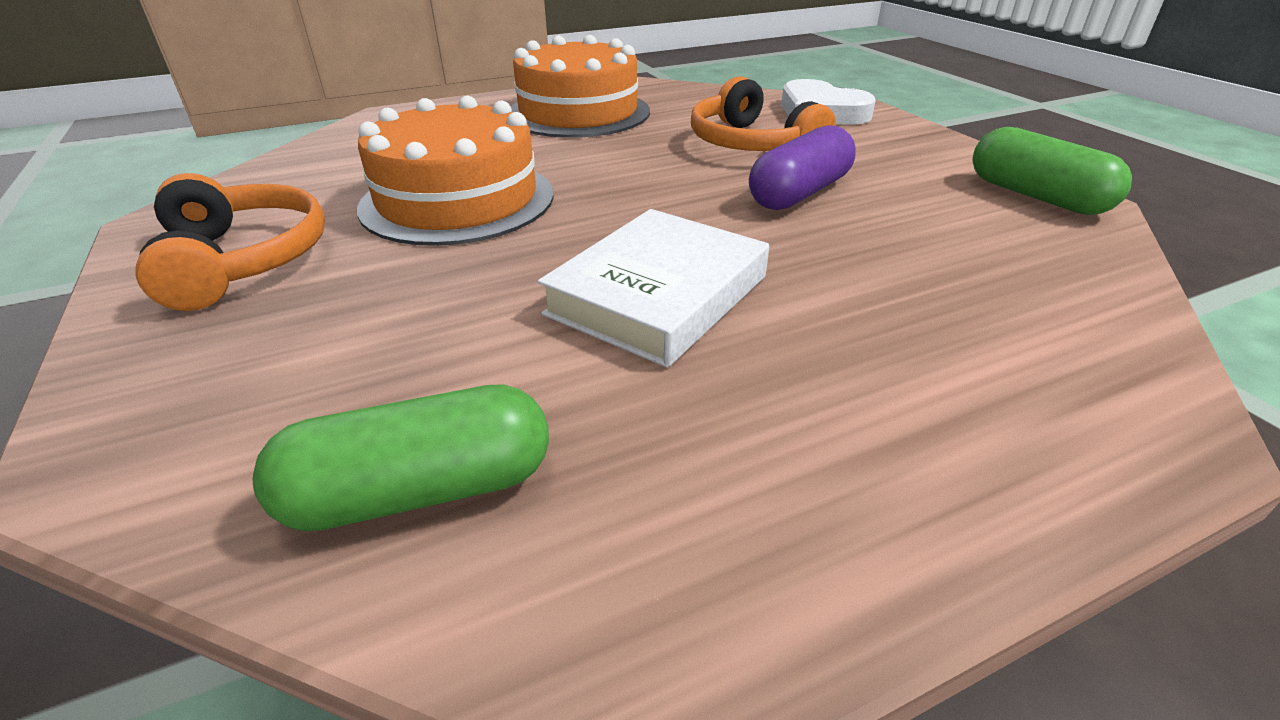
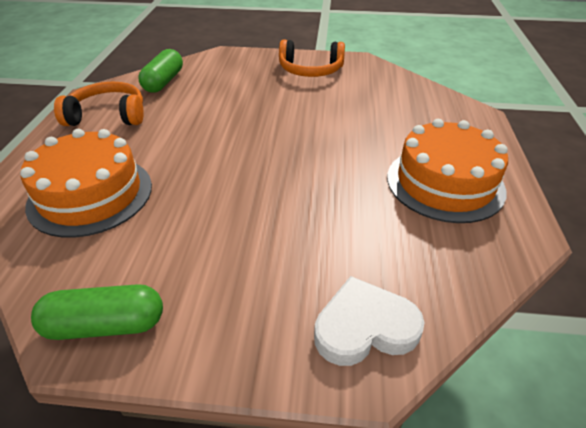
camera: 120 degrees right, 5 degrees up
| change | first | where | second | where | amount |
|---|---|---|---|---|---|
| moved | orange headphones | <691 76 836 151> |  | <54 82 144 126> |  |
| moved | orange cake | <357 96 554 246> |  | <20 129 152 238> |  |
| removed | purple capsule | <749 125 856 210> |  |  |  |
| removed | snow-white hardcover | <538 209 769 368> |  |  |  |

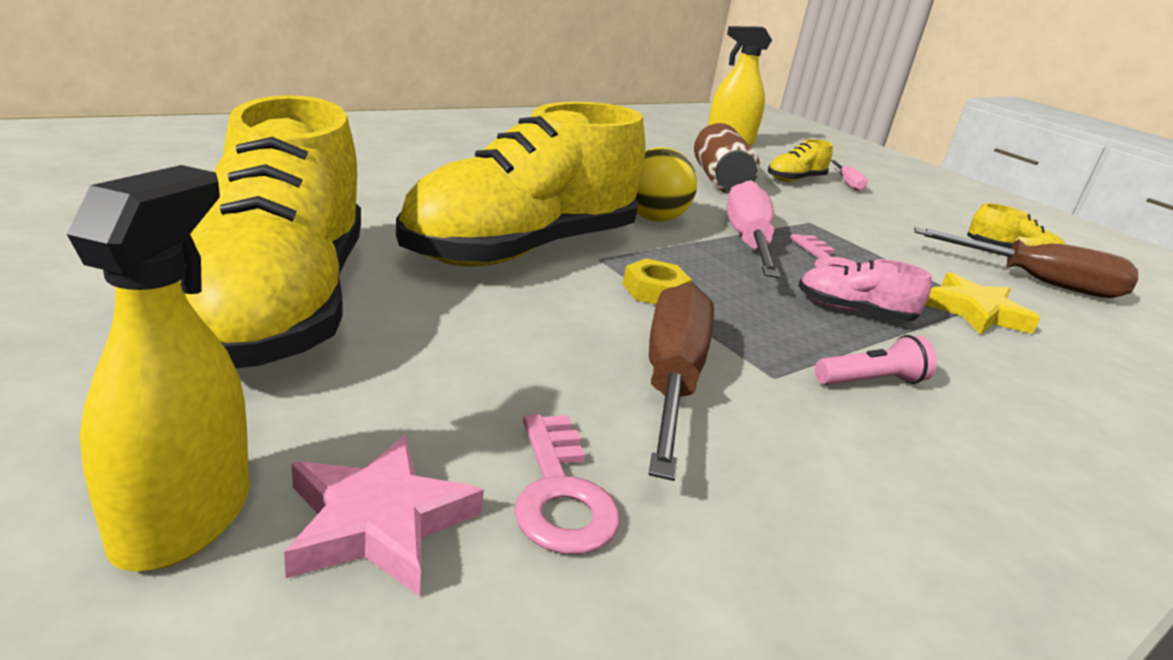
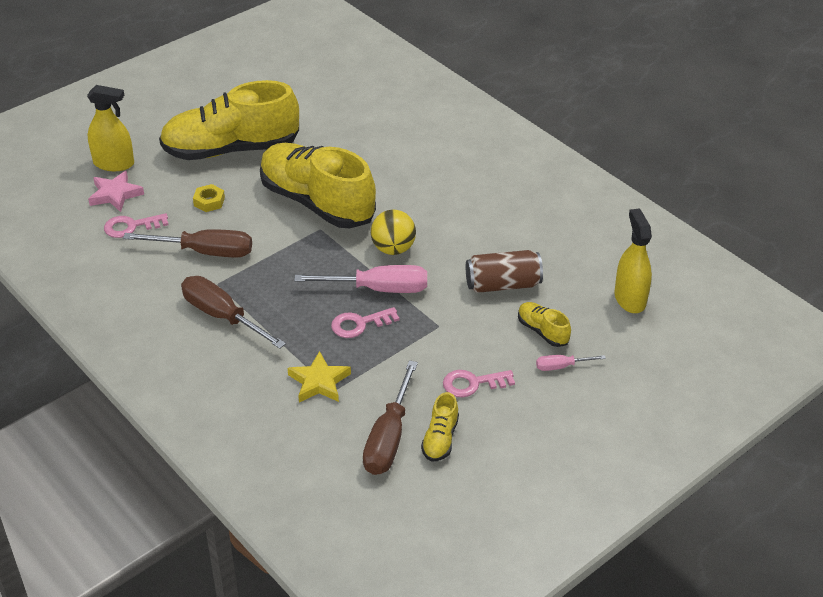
camera: 90 degrees right, 15 degrees up
| change | first | where | second | where | amount |
|---|---|---|---|---|---|
| moved | golden hexagon nut | <623 258 692 304> |  | <193 184 225 212> |  |
| removed | pink sneaker | <798 259 932 321> |  |  |  |
| replaced | pink flashlight | <815 335 937 385> | brown screwdriver | <181 276 286 349> |  |
| added |  |  | pink latchkey | <443 370 515 397> |  |

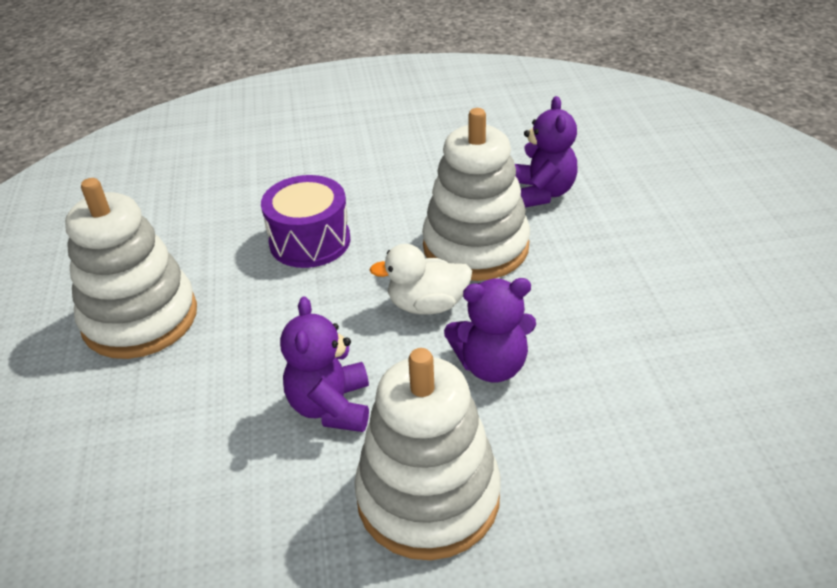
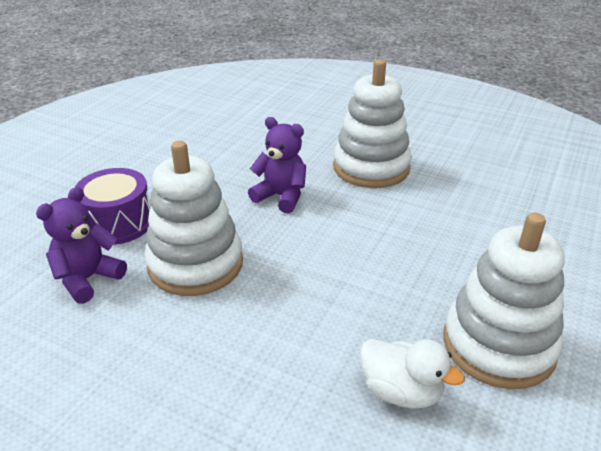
camera: 145 degrees left, 5 degrees down
| change | first | where | second | where | amount |
|---|---|---|---|---|---|
| moved | purple snare drum | <261 175 350 268> |  | <75 168 151 245> |  |
| moved | snow-white rubber duck | <370 244 472 315> |  | <360 339 465 408> |  |
| removed | purple stuffed bear | <280 297 369 432> |  |  |  |

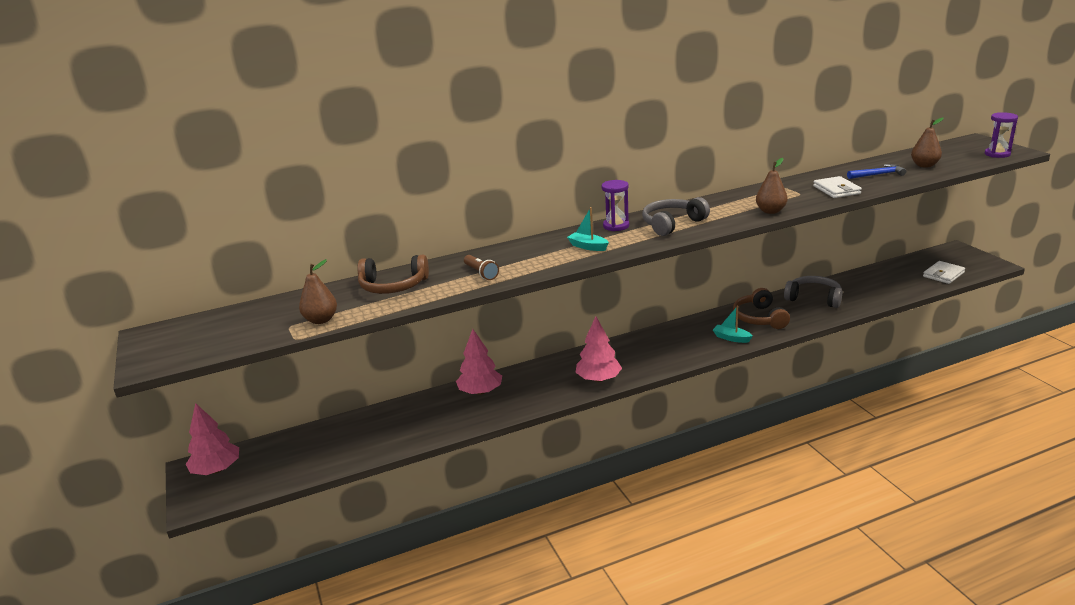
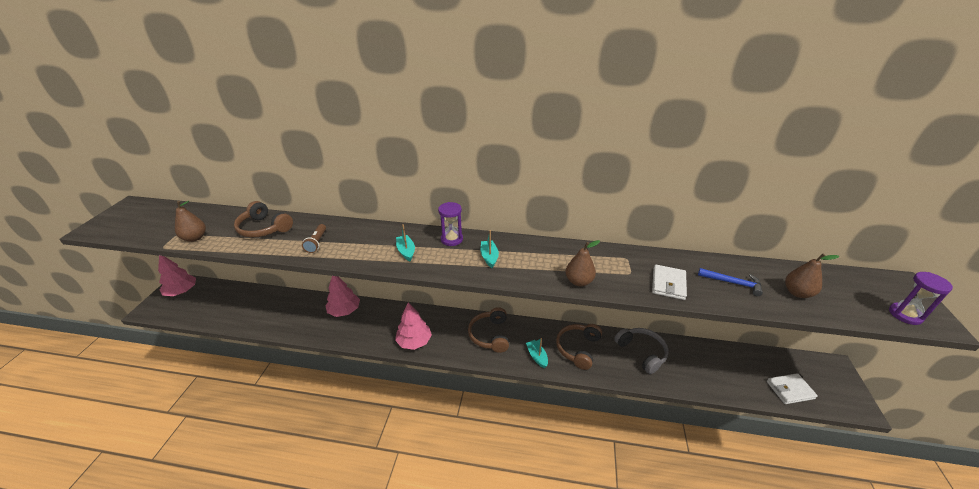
camera: 30 degrees right, 10 degrees up
| change | first | where | second | where | amount |
|---|---|---|---|---|---|
| replaced | ash-grey headphones | <642 197 710 236> | aqua boat | <480 230 499 268> |  |
| added |  |  | brown headphones | <468 307 509 353> |  |

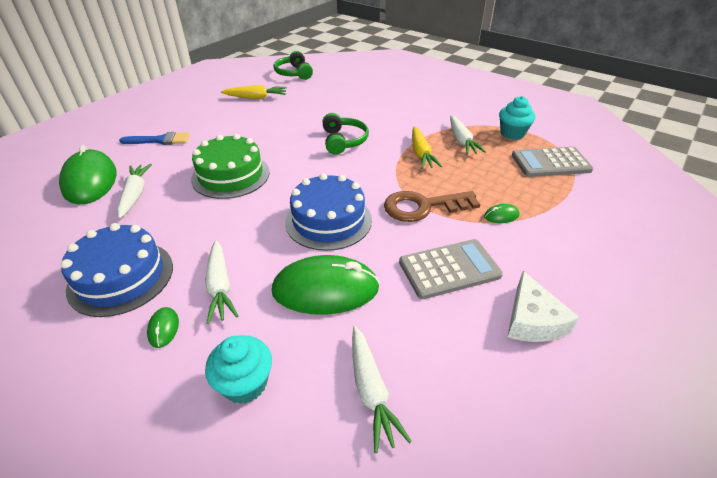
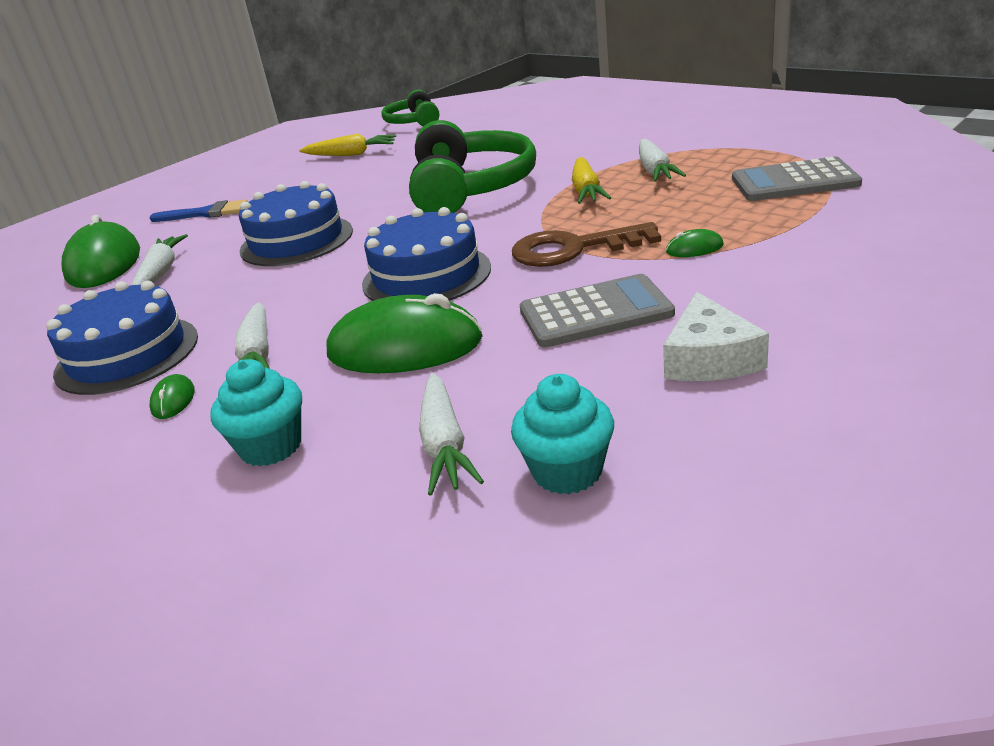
camera: 10 degrees right, 10 degrees down
| change | first | where | second | where | amount |
|---|---|---|---|---|---|
| moved | aqua muffin | <499 96 535 140> |  | <511 374 614 494> |  |
| resized | leaf-green headphones | <322 113 369 154> |  | <409 120 536 213> | x1.80 |
| recoloured | leaf-green cake | <191 134 270 199> | blue cake | <239 181 353 266> |  |

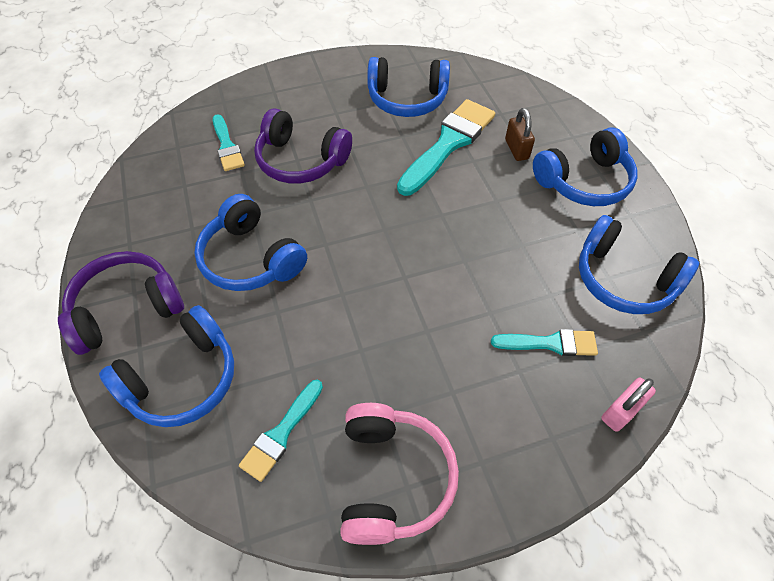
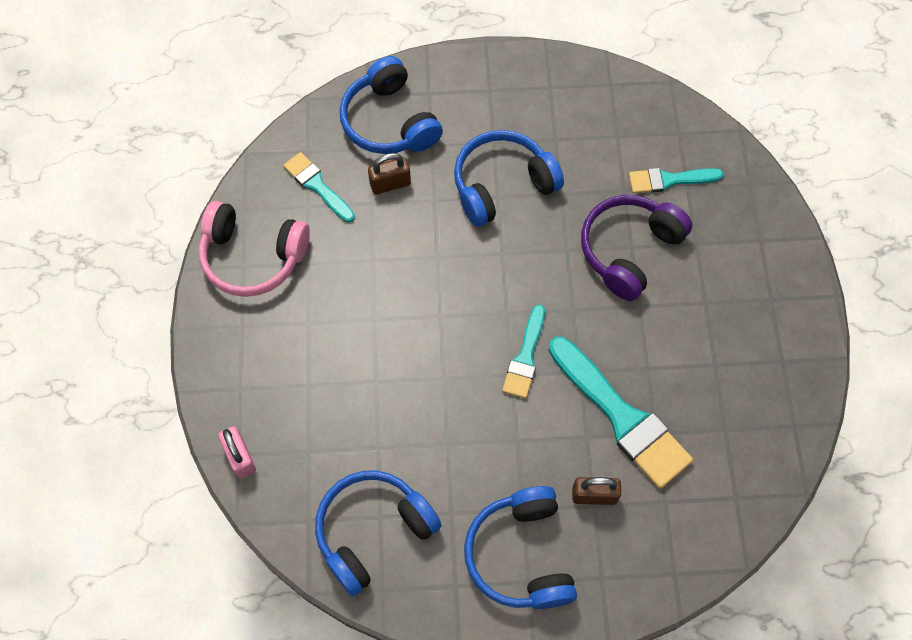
camera: 105 degrees right, 10 degrees up
| change | first | where | second | where | amount |
|---|---|---|---|---|---|
| removed | blue headphones | <367 57 450 117> |  |  |  |
| removed | purple headphones | <58 251 184 355> |  |  |  |
| moved | aqua paint brush | <491 329 598 356> |  | <502 305 545 398> |  |
| added |  |  | brown lock | <368 153 411 195> |  |

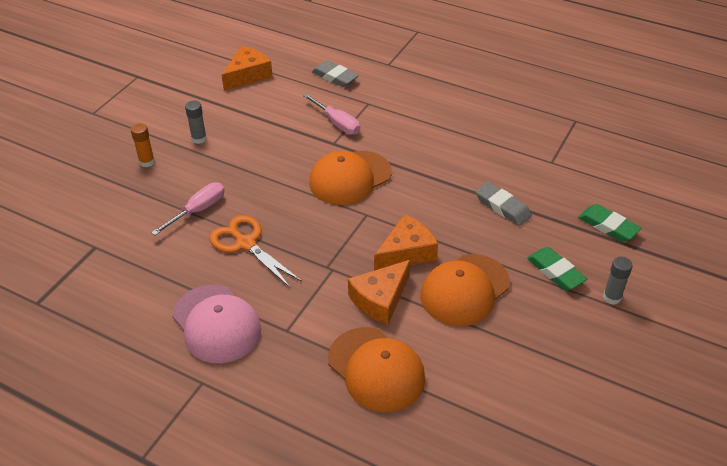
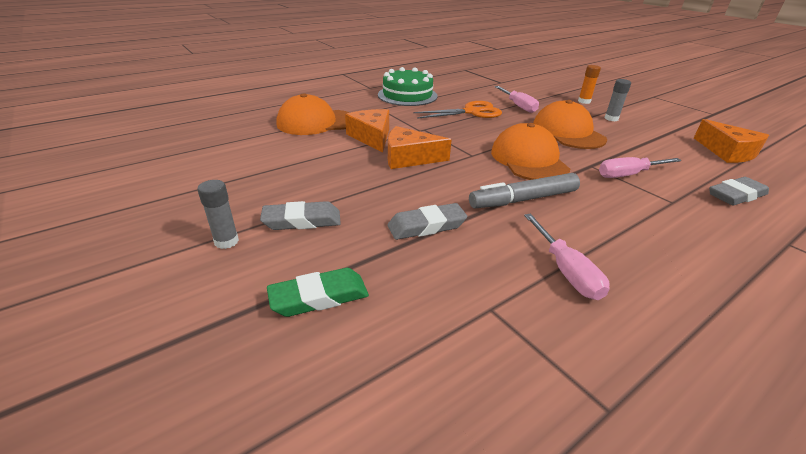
camera: 115 degrees right, 10 degrees down
| change | first | where | second | where | amount |
|---|---|---|---|---|---|
| turned | orange cheese wedge | <374 214 438 271> |  | <388 126 452 169> | 105 degrees clockwise |
| recoloured | leaf-green eraser | <527 247 587 290> | ash-grey eraser | <260 201 341 230> |  |
| moved | orange baseball cap | <420 254 510 326> |  | <533 100 607 149> |  |
| replaced | pink baseball cap | <172 285 261 363> | leaf-green cake | <378 67 438 106> |  |
| added |  |  | ash-grey marker pen | <469 173 580 208> |  |
| added |  |  | pink screwdriver | <524 214 610 300> |  |

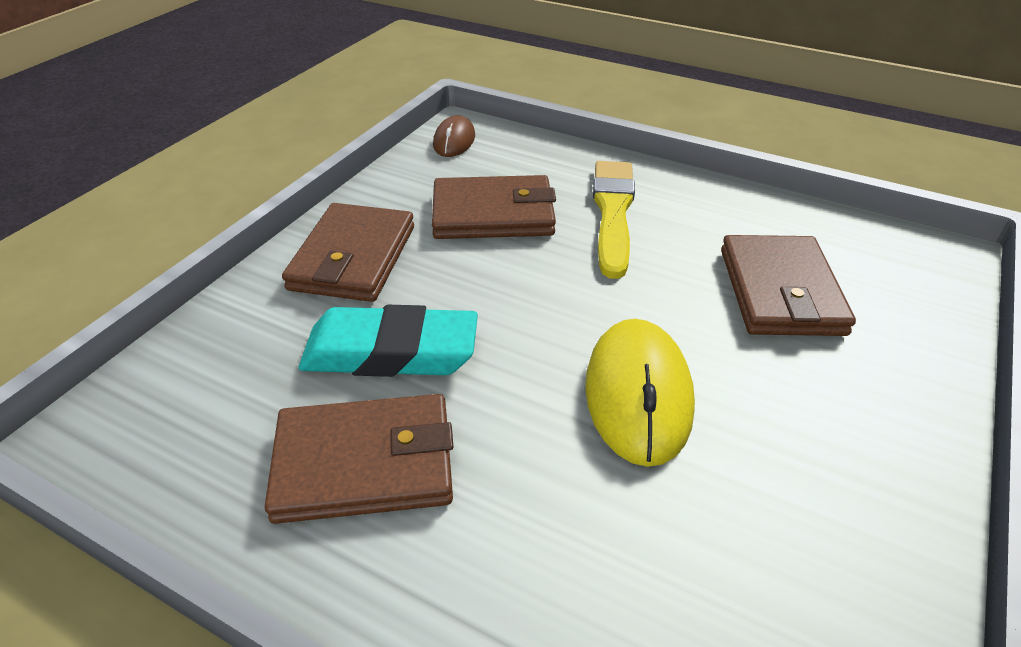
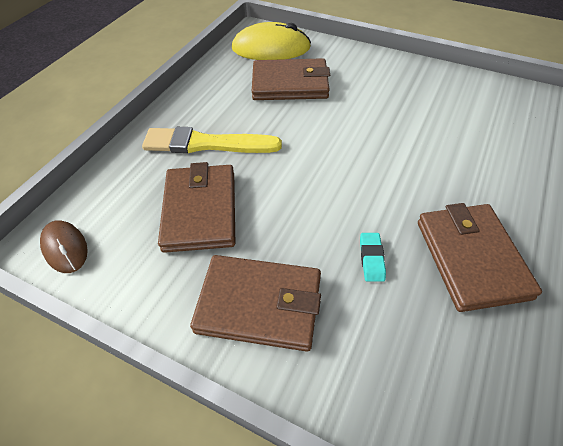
camera: 90 degrees left, 10 degrees up
| change | first | where | second | where | amount |
|---|---|---|---|---|---|
| turned | brown mouse | <433 115 475 157> |  | <40 220 88 273> | 45 degrees clockwise |
| resized | aqua eraser | <299 305 478 377> |  | <360 233 386 282> | x0.42 |
| moved | golden mouse | <585 319 695 467> |  | <232 22 311 60> |  |

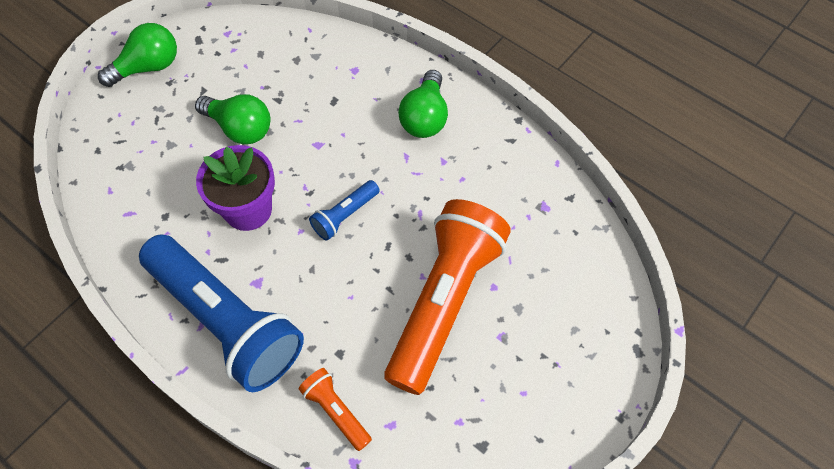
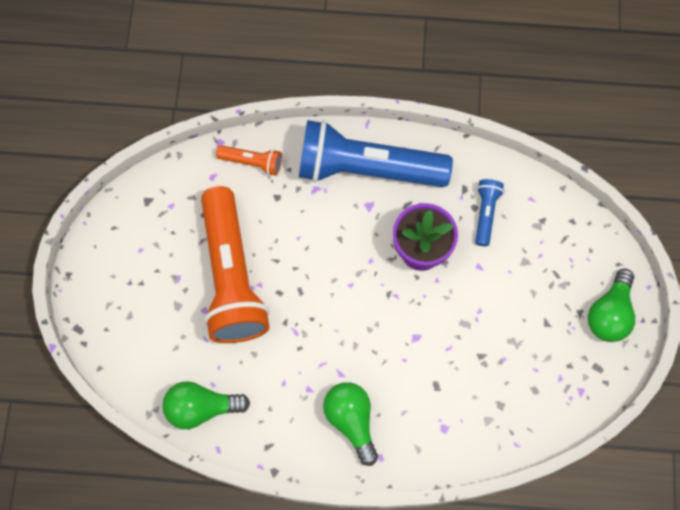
camera: 145 degrees right, 10 degrees up
| change | first | where | second | where | amount |
|---|---|---|---|---|---|
| moved | leaf-green lightbulb | <195 94 270 144> |  | <163 381 250 429> |  |
| moved | blue flashlight | <309 180 380 241> |  | <475 179 504 246> |  |

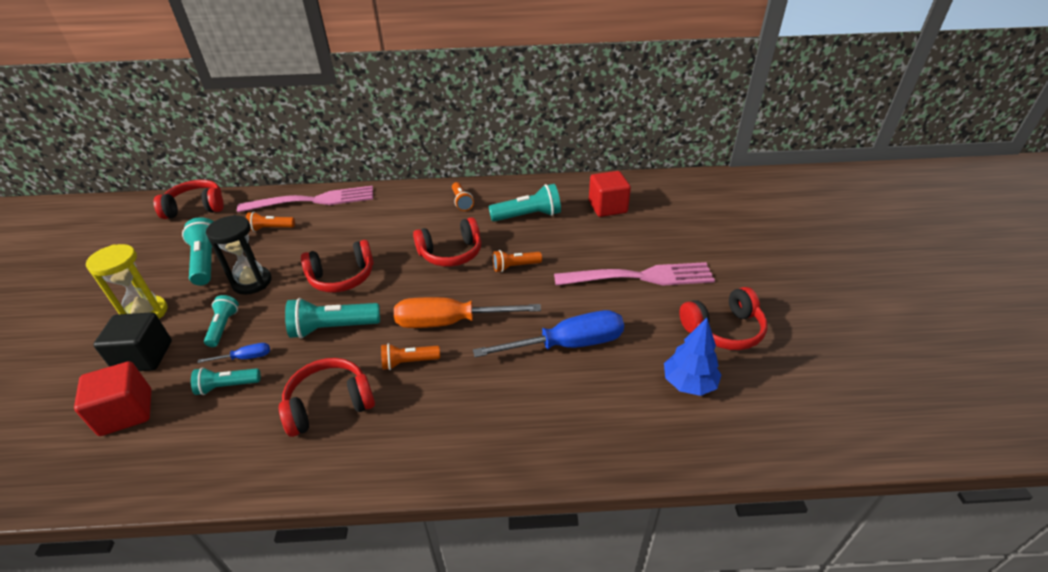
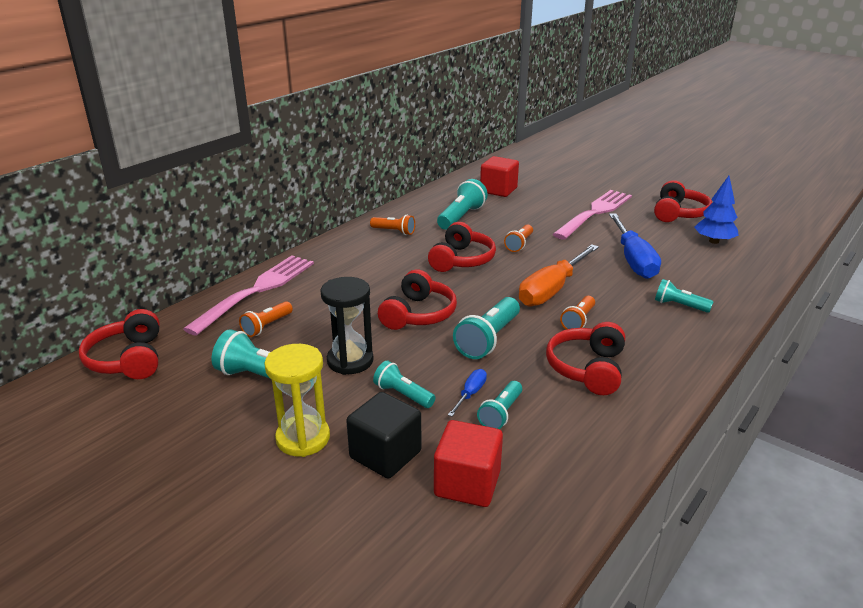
camera: 50 degrees left, 10 degrees down
| change | first | where | second | where | amount |
|---|---|---|---|---|---|
| turned | red headphones | <154 180 224 219> |  | <79 309 160 379> | 45 degrees counterclockwise |
| turned | blue screwdriver | <473 310 624 357> |  | <609 213 661 279> | 150 degrees clockwise |
| added |  |  | aqua flashlight | <655 279 713 313> |  |

